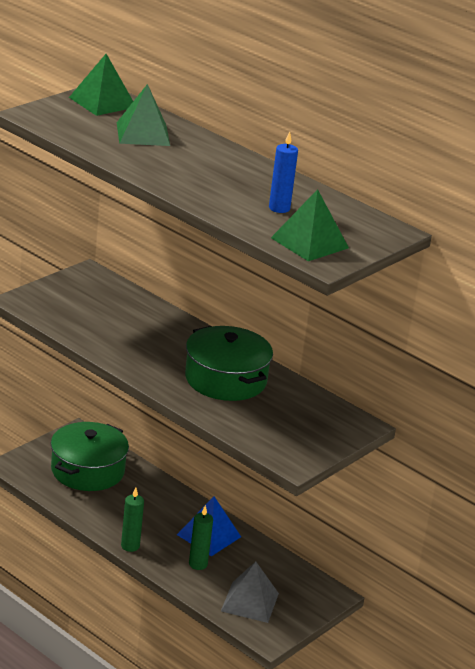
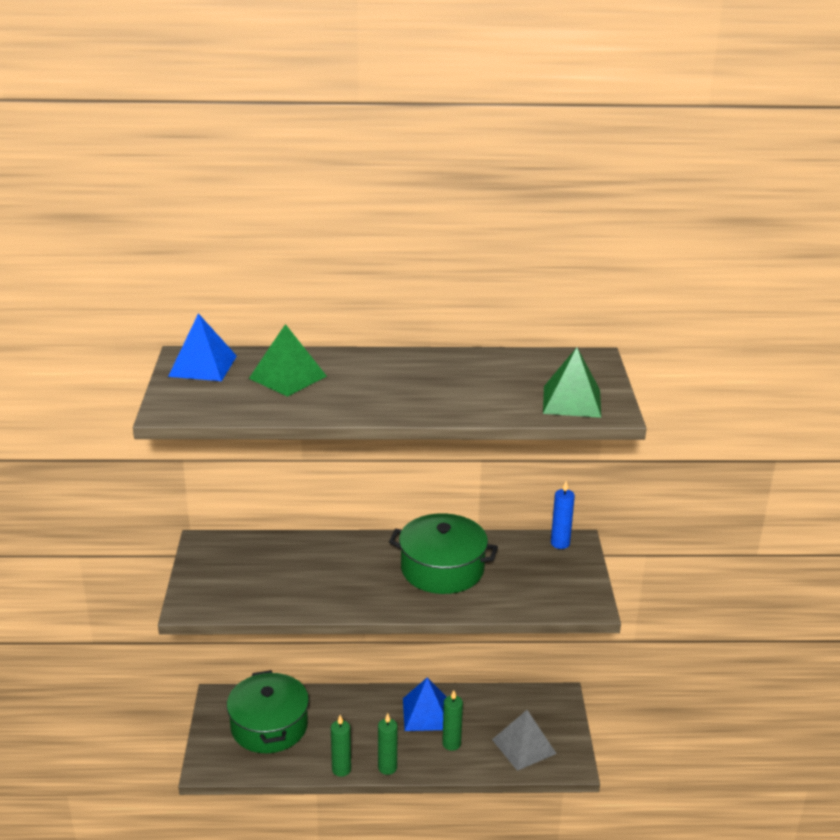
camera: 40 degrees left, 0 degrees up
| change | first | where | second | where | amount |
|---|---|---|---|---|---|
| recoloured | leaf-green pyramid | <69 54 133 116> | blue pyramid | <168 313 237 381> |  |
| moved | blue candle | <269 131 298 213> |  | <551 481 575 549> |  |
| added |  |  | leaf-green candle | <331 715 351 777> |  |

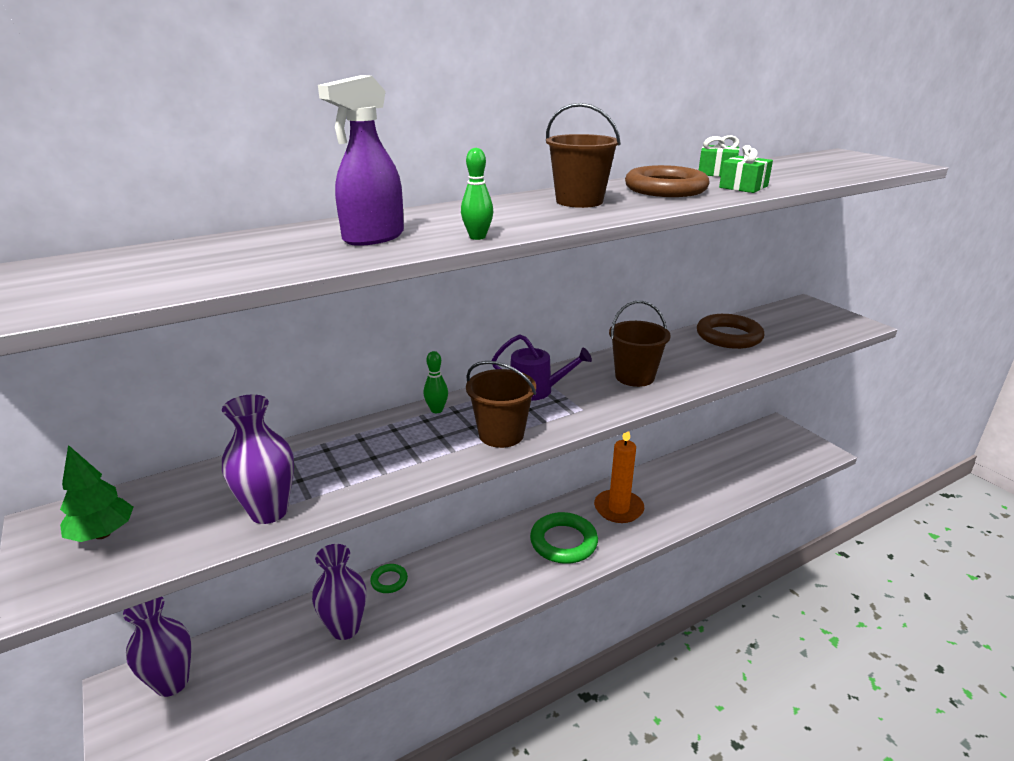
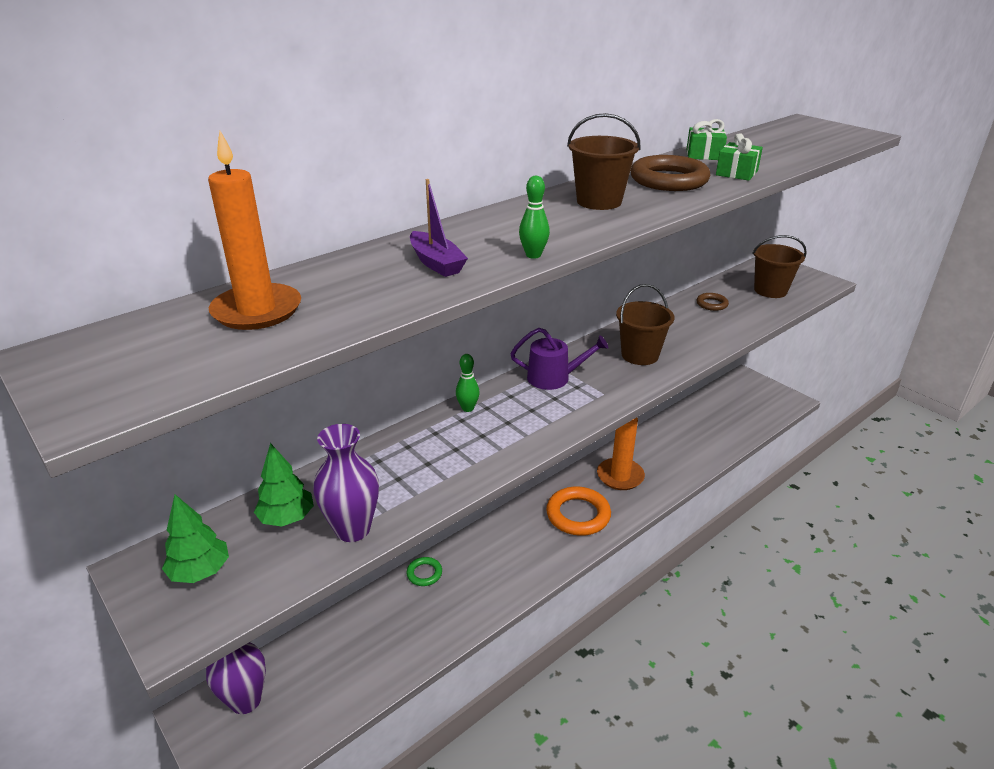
camera: 10 degrees left, 5 degrees up
| change | first | where | second | where | amount |
|---|---|---|---|---|---|
| replaced | purple spray cleaner | <318 75 404 246> | purple boat | <410 179 468 277> |  |
| resized | brown ring | <697 314 764 349> |  | <696 293 729 311> | x0.51 |
| moved | brown bucket | <466 361 536 448> |  | <752 235 807 298> |  |
| recoloured | leaf-green ring | <530 512 598 564> | orange ring | <546 486 611 536> |  |
| removed | purple vase | <312 544 366 640> |  |  |  |
| added |  |  | orange candle | <208 131 301 330> |  |
| added |  |  | leaf-green tree | <254 443 314 527> |  |

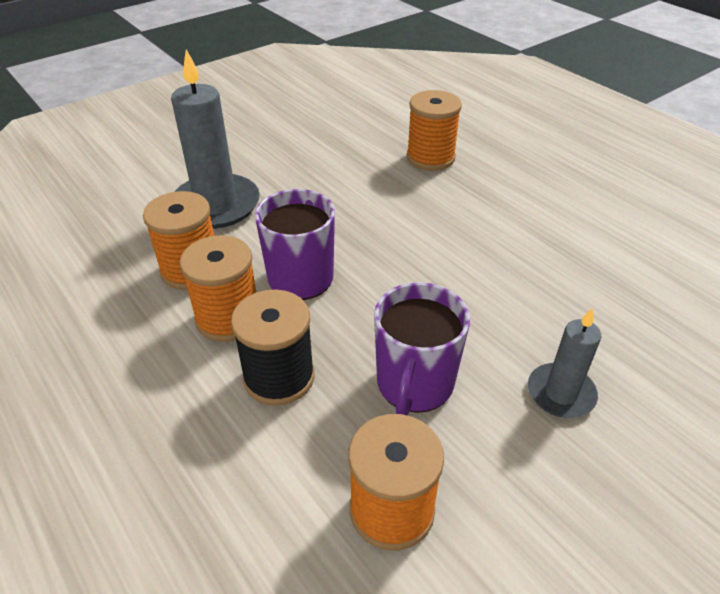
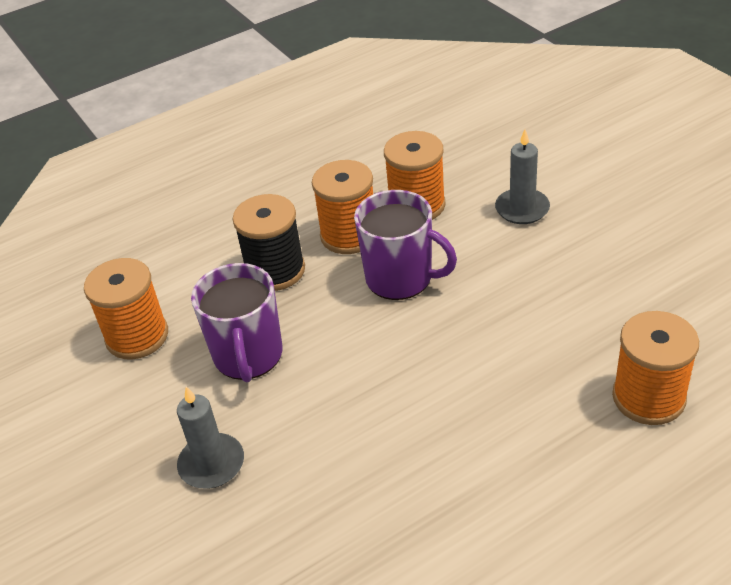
camera: 100 degrees right, 0 degrees up
| change | first | where | second | where | amount |
|---|---|---|---|---|---|
| resized | ash-grey candle | <171 49 260 229> |  | <495 130 550 224> | x0.57 |
| turned | purple mug | <374 282 470 415> |  | <191 263 283 383> | 120 degrees counterclockwise |

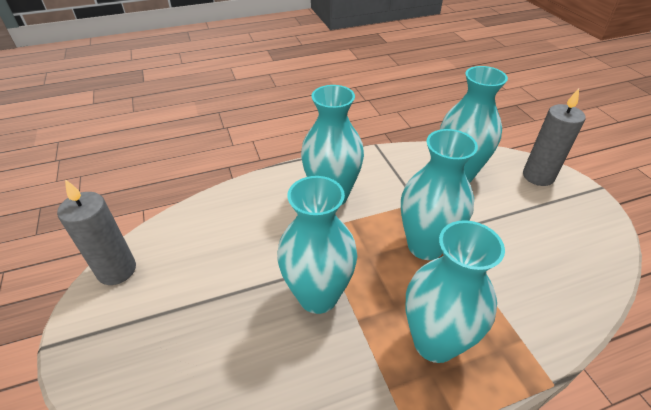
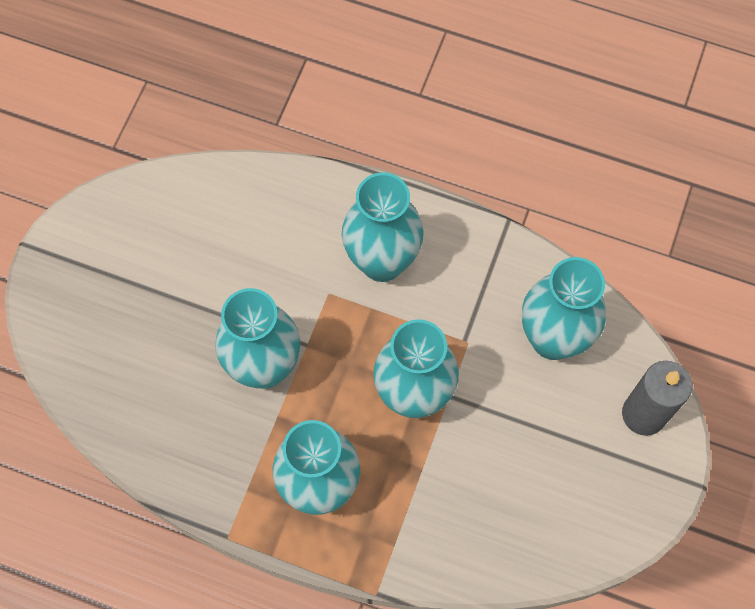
camera: 40 degrees right, 25 degrees up
| change | first | where | second | where | amount |
|---|---|---|---|---|---|
| removed | ash-grey candle | <57 179 136 285> |  |  |  |

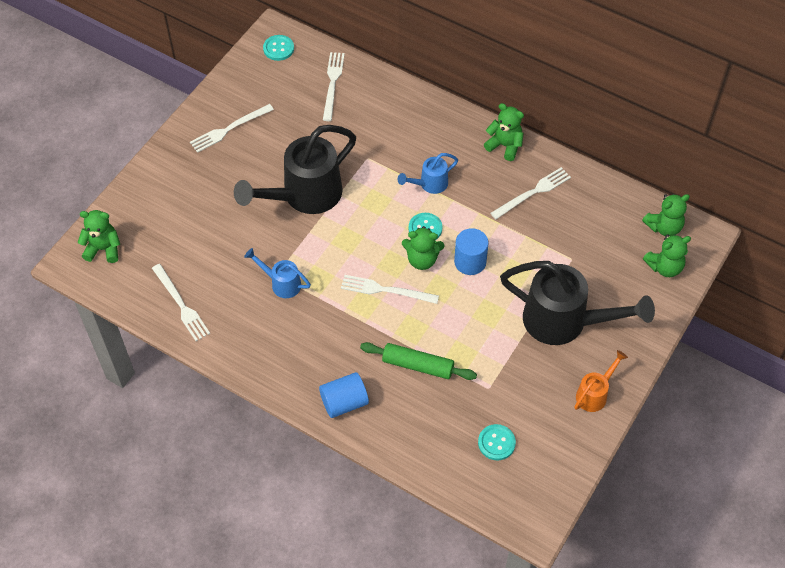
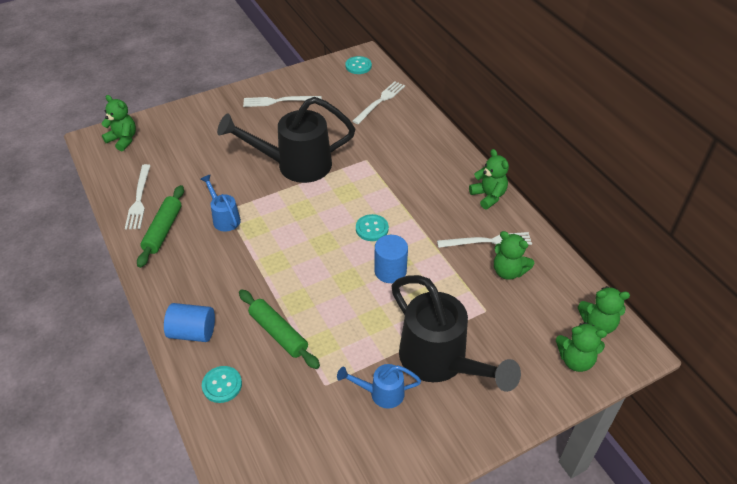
camera: 30 degrees right, 10 degrees down
| change | first | where | second | where | amount |
|---|---|---|---|---|---|
| moved | blue watering pot | <398 153 458 194> |  | <337 364 421 409> |  |
| moved | leaf-green stuffed bear | <402 226 444 270> |  | <494 231 534 280> |  |
| removed | snow-white fork | <341 275 439 304> |  |  |  |
| removed | orange watering pot | <574 350 628 412> |  |  |  |
| moved | aqua button | <478 424 516 460> |  | <202 366 242 403> |  |
| added |  |  | leaf-green pastry roller | <137 185 184 268> |  |

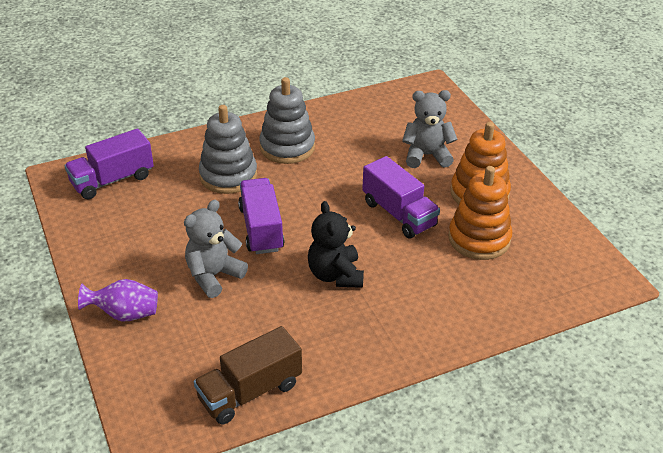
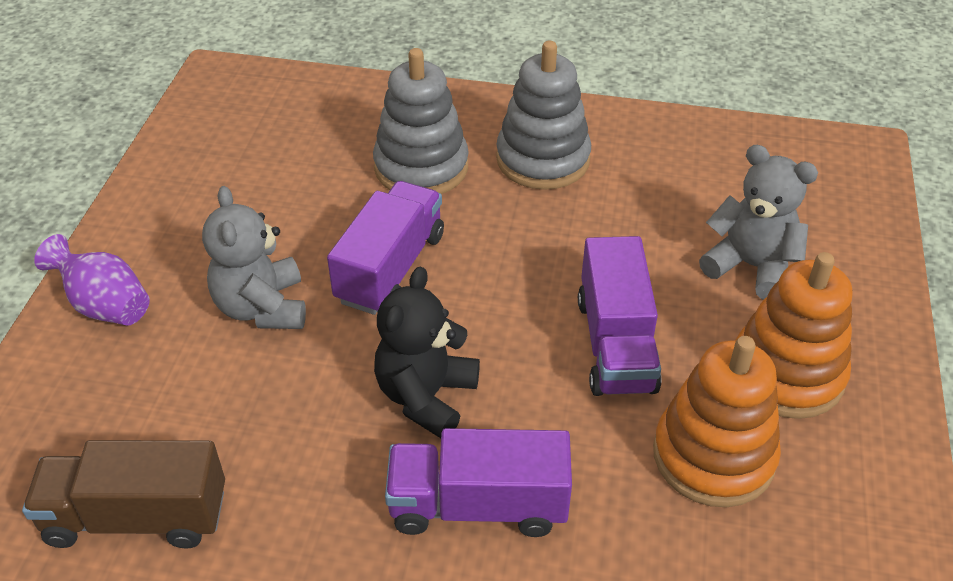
camera: 35 degrees right, 5 degrees up
| change | first | where | second | where | amount |
|---|---|---|---|---|---|
| moved | purple truck | <64 129 154 199> |  | <385 428 572 537> |  |
| turned | ash-grey stuffed bear | <184 200 248 298> |  | <202 186 306 329> | 90 degrees counterclockwise |

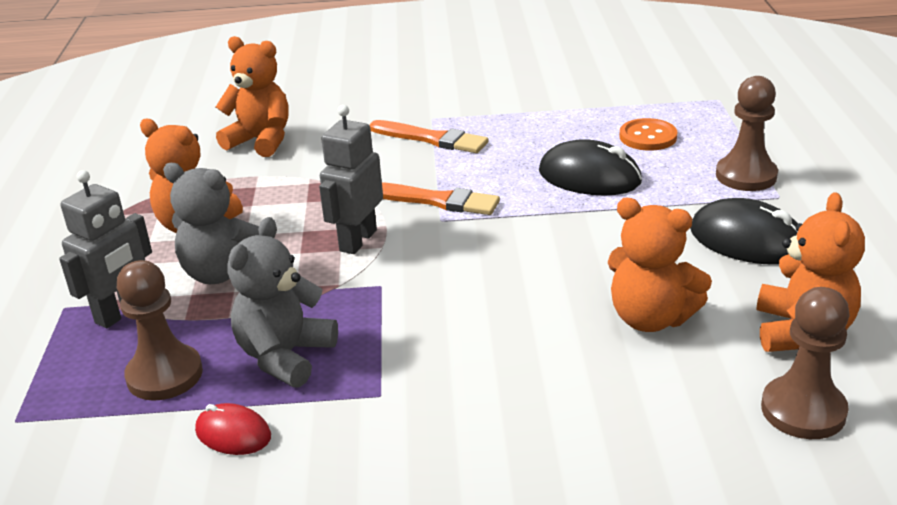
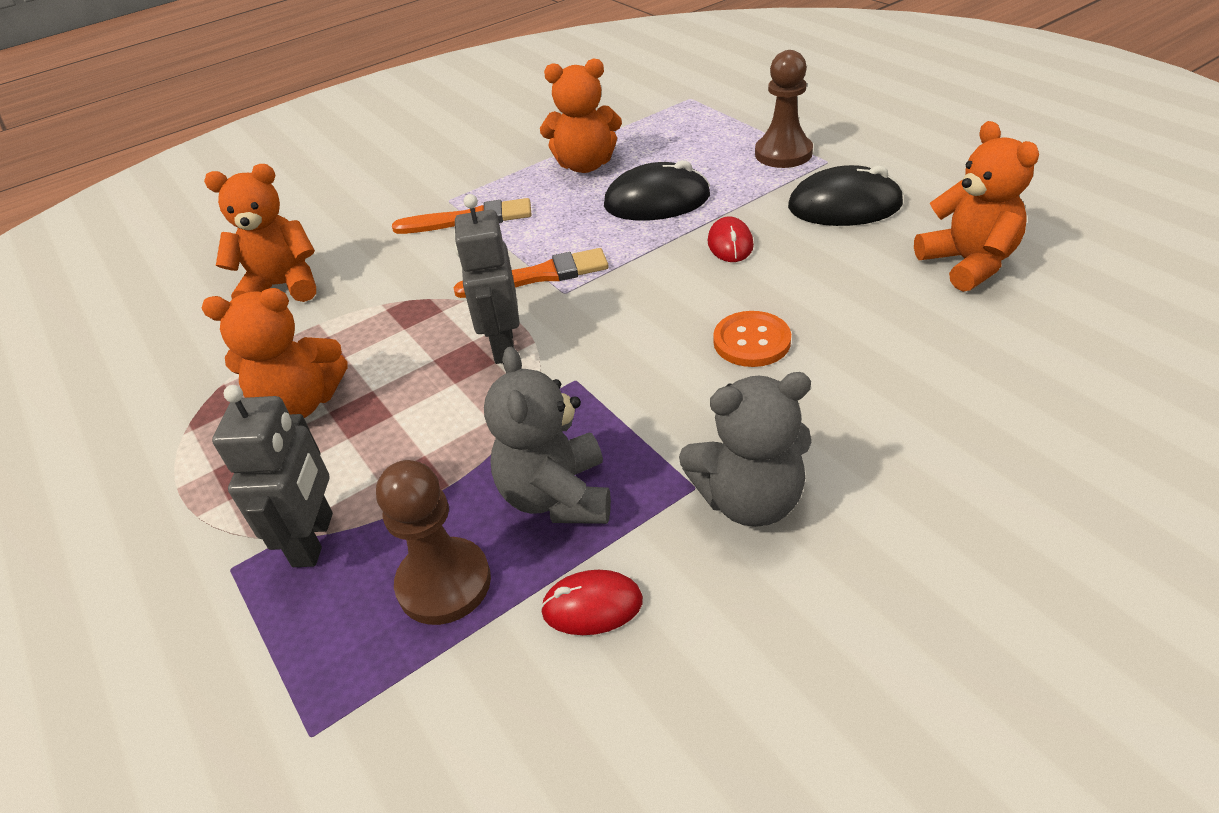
camera: 30 degrees left, 10 degrees up
| change | first | where | second | where | amount |
|---|---|---|---|---|---|
| moved | orange button | <620 118 677 151> |  | <713 311 791 367> |  |
| moved | ash-grey stuffed bear | <163 163 259 284> |  | <679 372 812 527> |  |
| moved | orange stuffed bear | <608 197 712 332> |  | <540 59 622 173> |  |
| removed | brown pawn | <761 287 850 439> |  |  |  |
| added |  |  | red mouse | <708 217 754 262> |  |

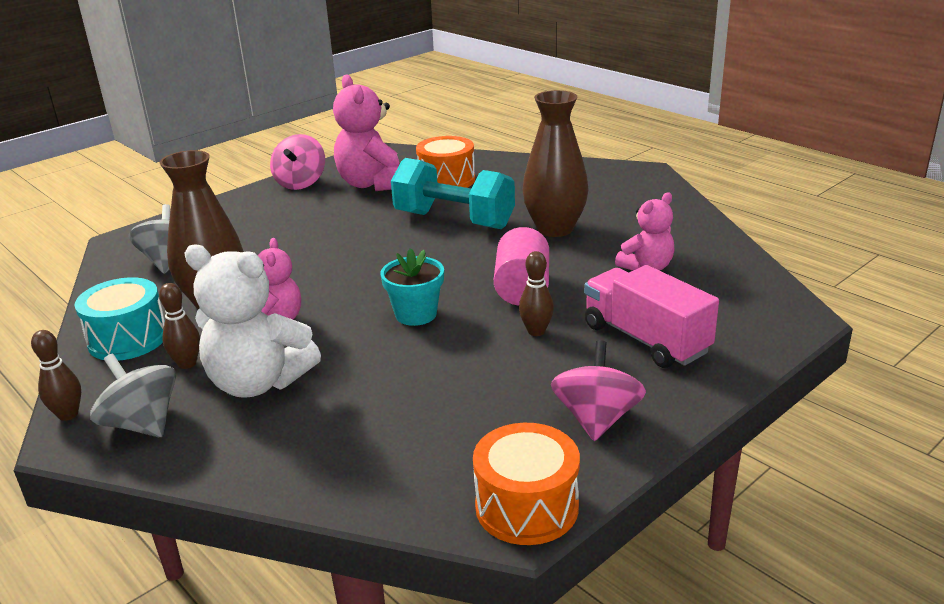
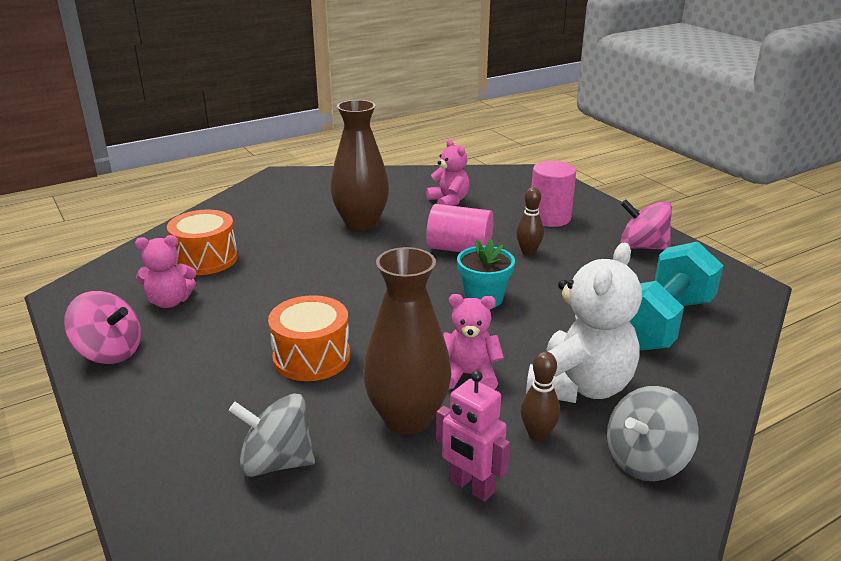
camera: 80 degrees left, 0 degrees up
| change | first | where | second | where | amount |
|---|---|---|---|---|---|
| resized | pink stuffed bear | <333 74 399 191> |  | <135 235 196 308> | x0.59 |
| moved | aqua free weight | <391 158 515 229> |  | <629 241 724 351> |  |
| replaced | pink truck | <584 265 719 368> | pink cylinder shape | <532 161 576 227> |  |
| replaced | aqua snare drum | <75 277 165 361> | pink toy robot | <436 371 510 502> |  |
| removed | brown bowling pin | <31 330 81 421> |  |  |  |
| moved | orange snare drum | <473 423 580 545> |  | <268 295 350 381> |  |

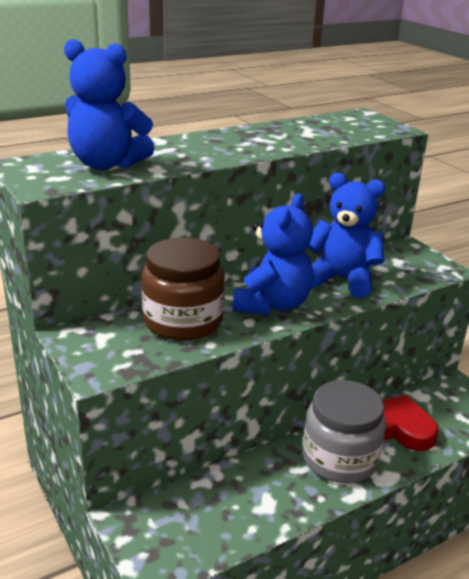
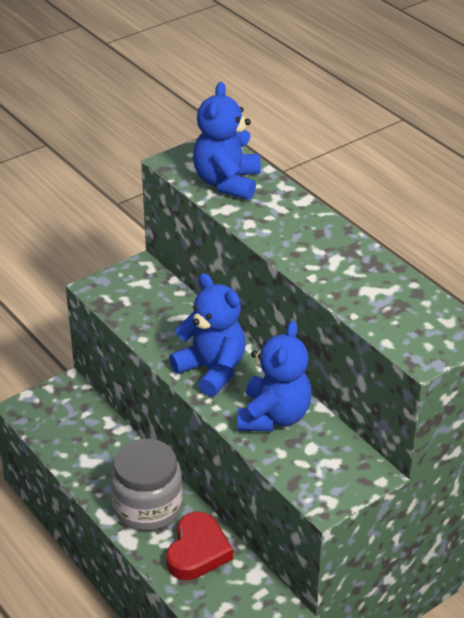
camera: 85 degrees right, 10 degrees up
| change | first | where | second | where | amount |
|---|---|---|---|---|---|
| turned | blue stuffed bear | <233 194 313 315> |  | <169 273 246 397> | 150 degrees counterclockwise |
| removed | brown jam jar | <141 237 225 341> |  |  |  |

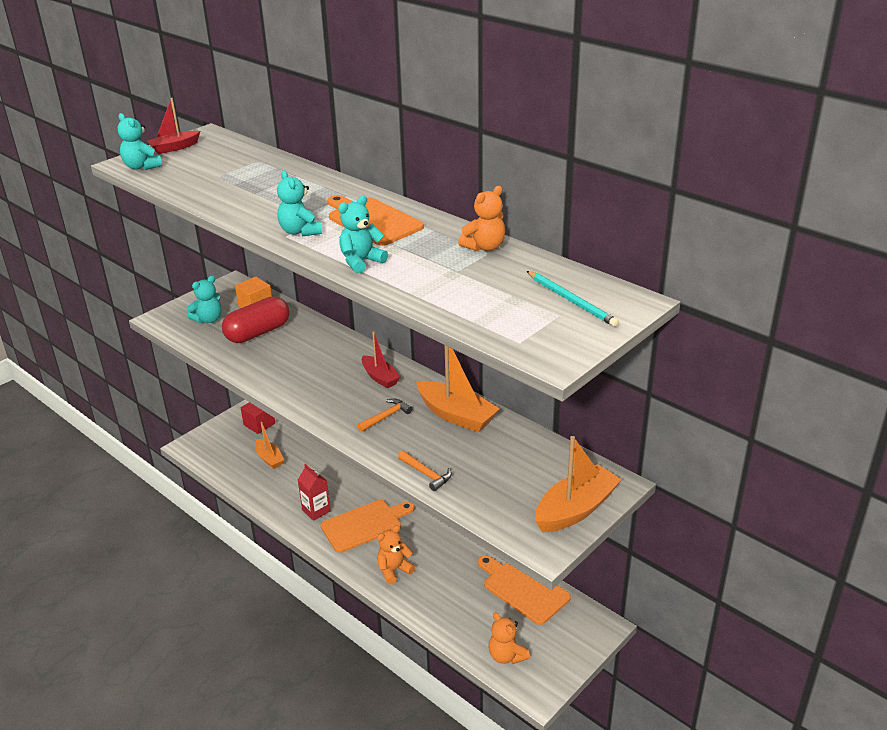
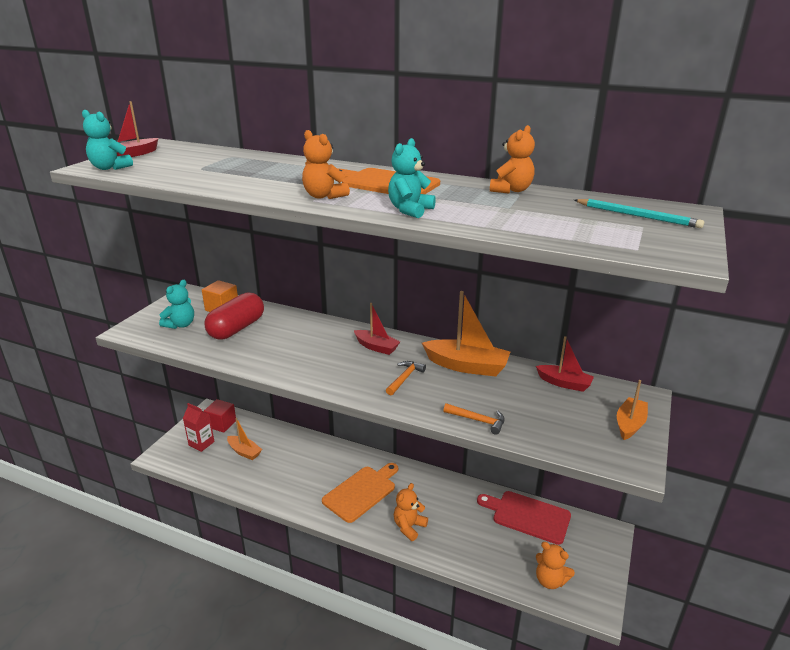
camera: 20 degrees left, 5 degrees down
| change | first | where | second | where | amount |
|---|---|---|---|---|---|
| recoloured | aqua stuffed bear | <277 170 322 236> | orange stuffed bear | <302 130 350 199> |  |
| resized | orange boat | <535 436 622 533> |  | <617 380 648 440> | x0.62 |
| moved | red juice carton | <298 464 331 521> |  | <183 403 214 452> |  |
| recoloured | orange bread board | <478 555 571 625> | red bread board | <477 491 571 545> |  |
| added |  |  | red boat | <536 336 594 392> |  |

